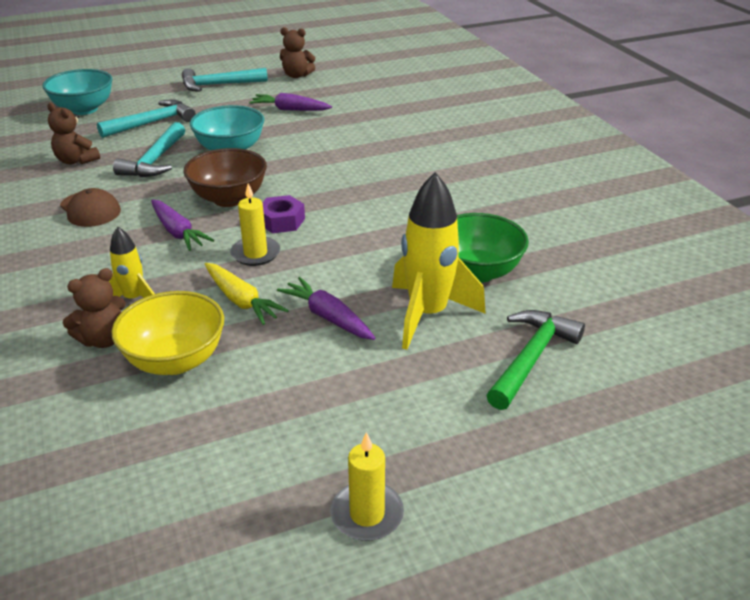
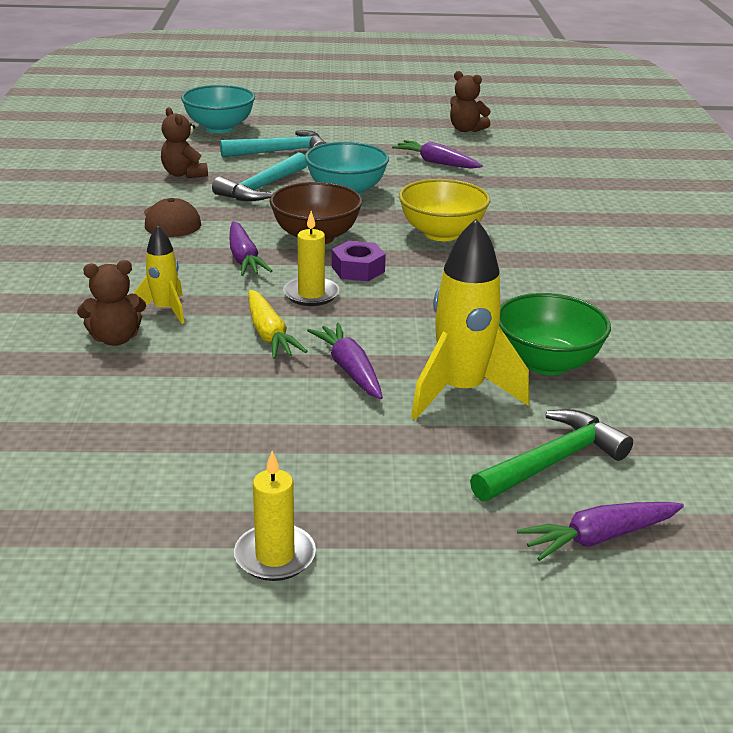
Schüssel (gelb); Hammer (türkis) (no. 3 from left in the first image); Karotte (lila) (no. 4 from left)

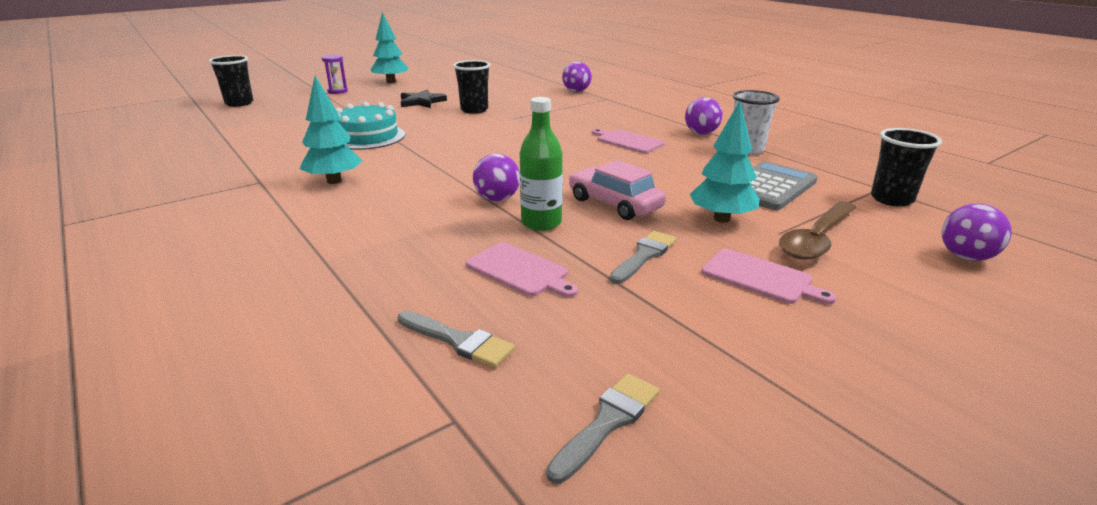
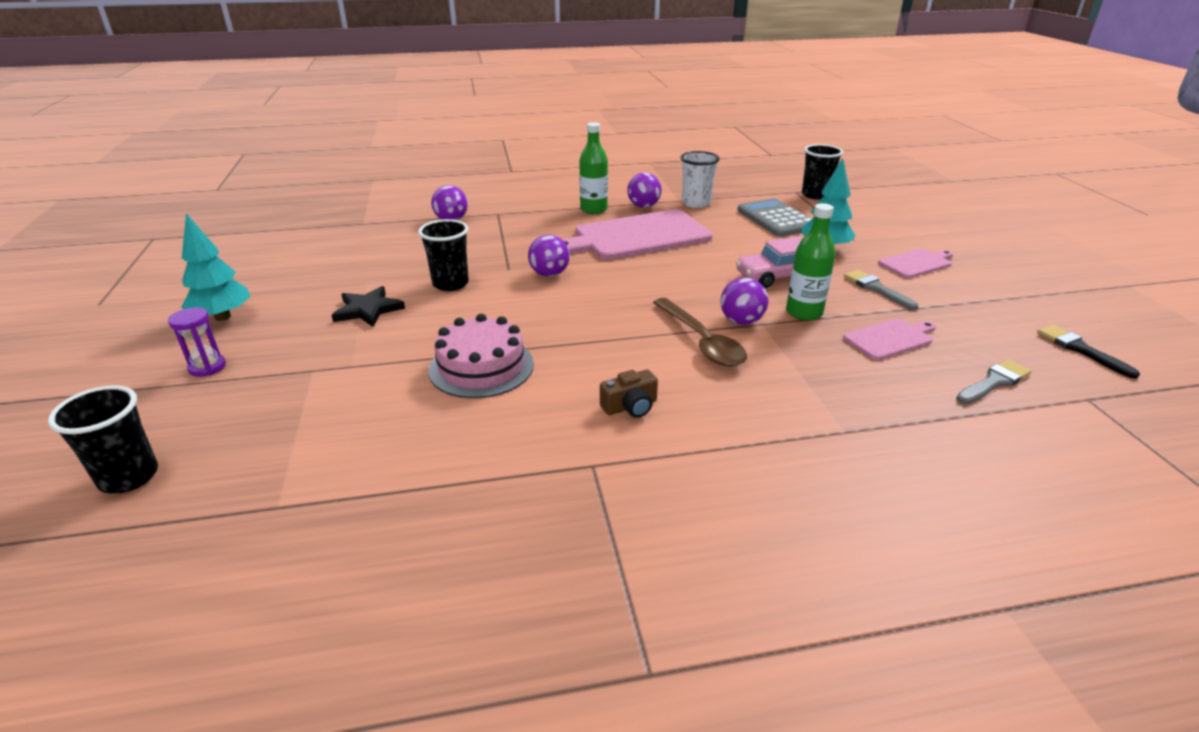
Kamera (braun); Kuchen (rosa); Pinsel (schwarz); Schneidebrett (rosa) (no. 1 from left); Löffel (braun); Ball (lila) (no. 2 from left); Flasche (grün) (no. 1 from left)

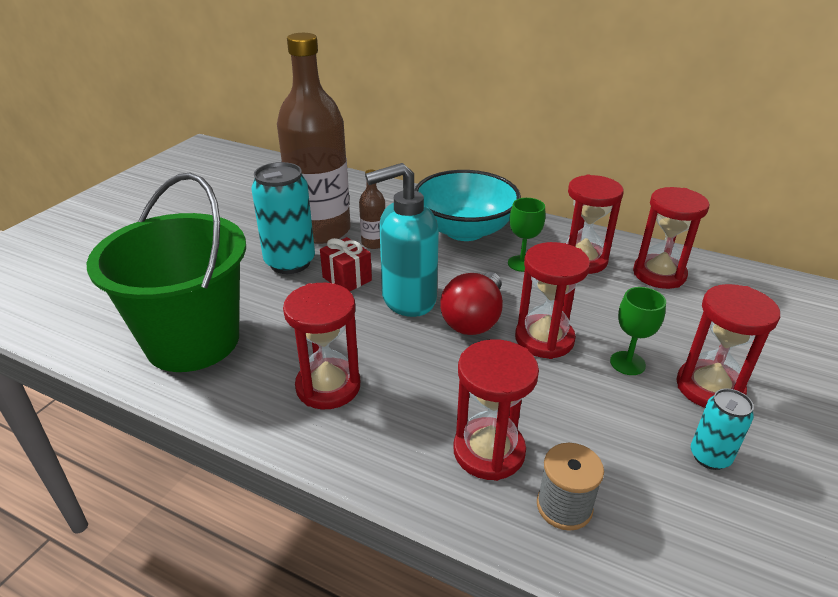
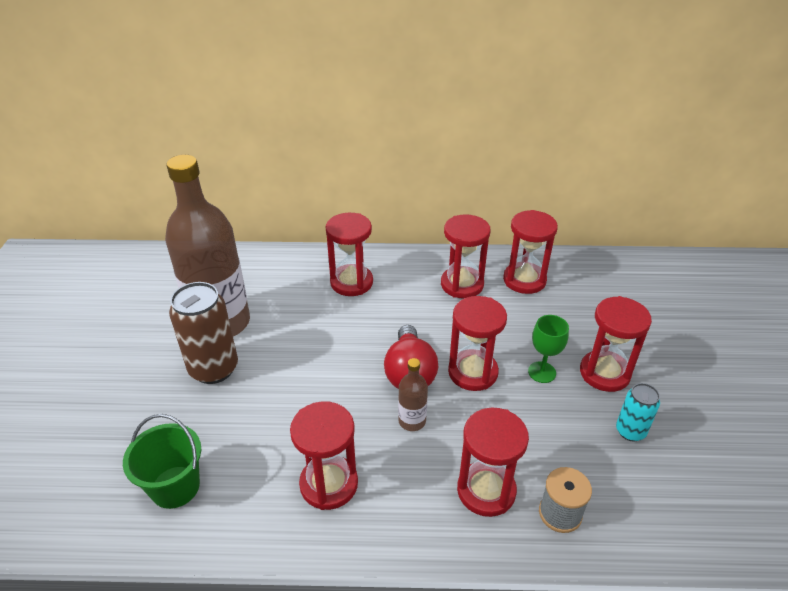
Eimer (grün); Dose (braun); Geschenk (rot); Flasche (braun) (no. 2 from left); Seifenspender (türkis); Sanduhr (rot) (no. 2 from left); Kelch (grün) (no. 1 from left in the first image)

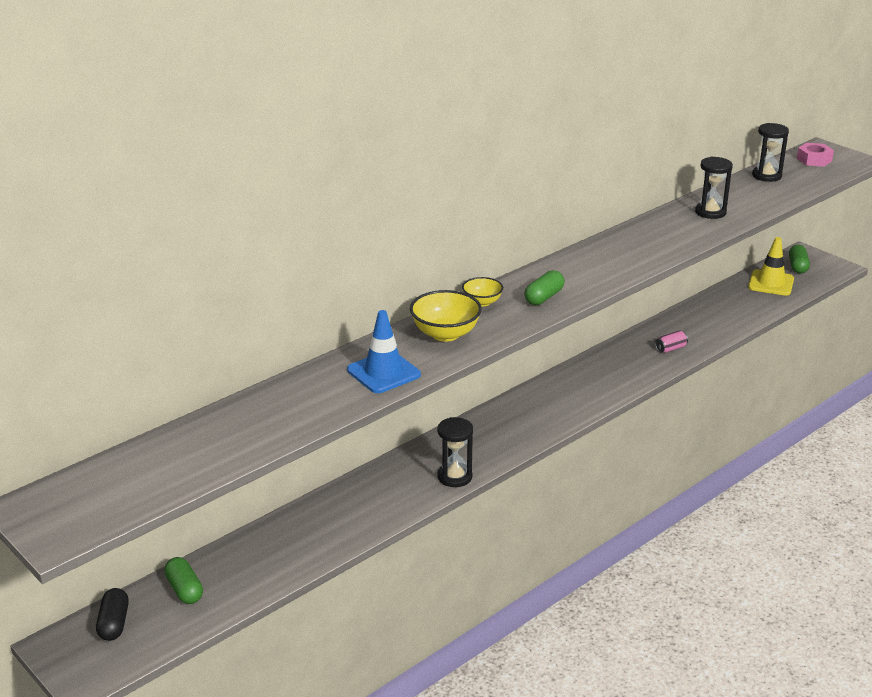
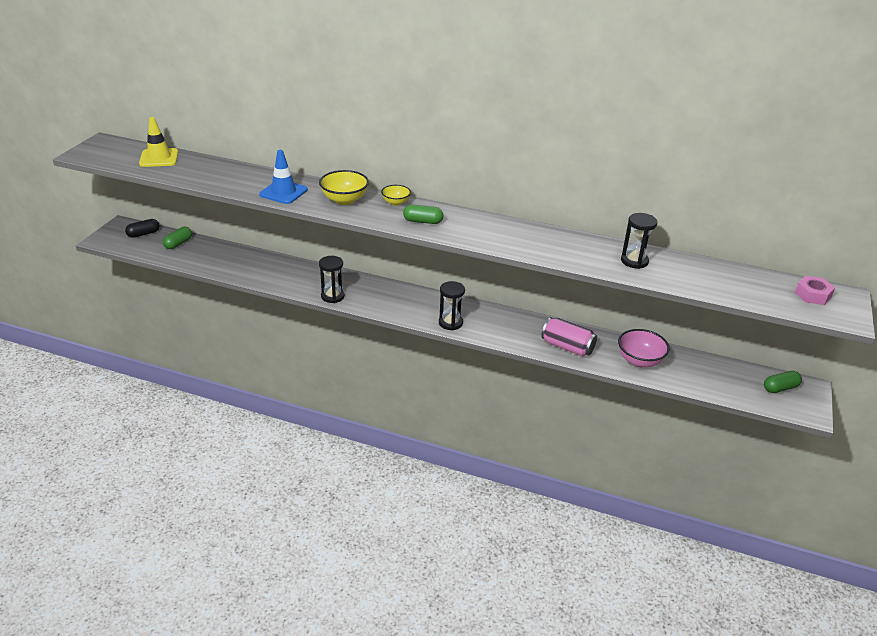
Dose (rosa); Leitkegel (gelb); Sanduhr (schwarz) (no. 2 from left); Schüssel (rosa)

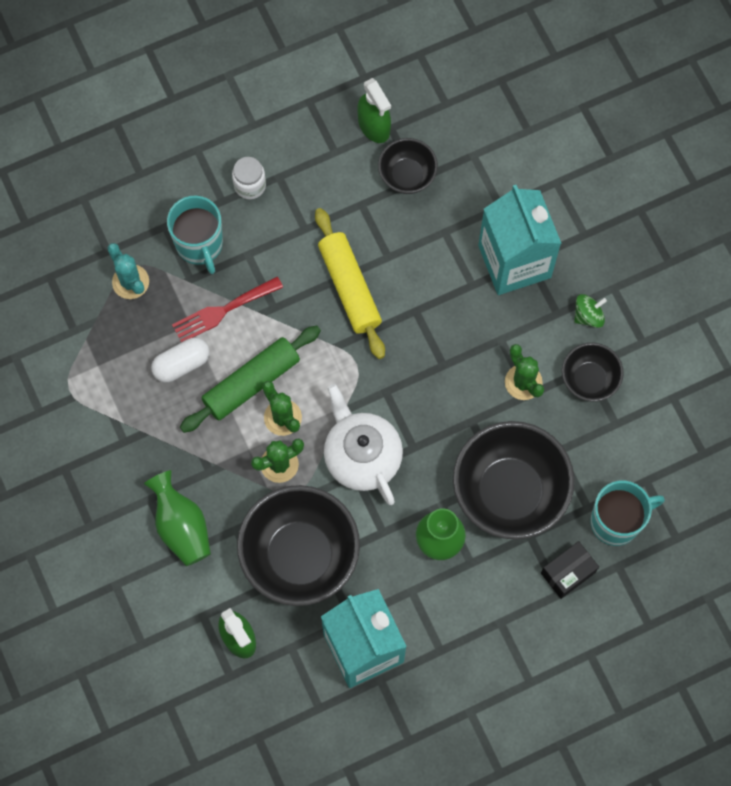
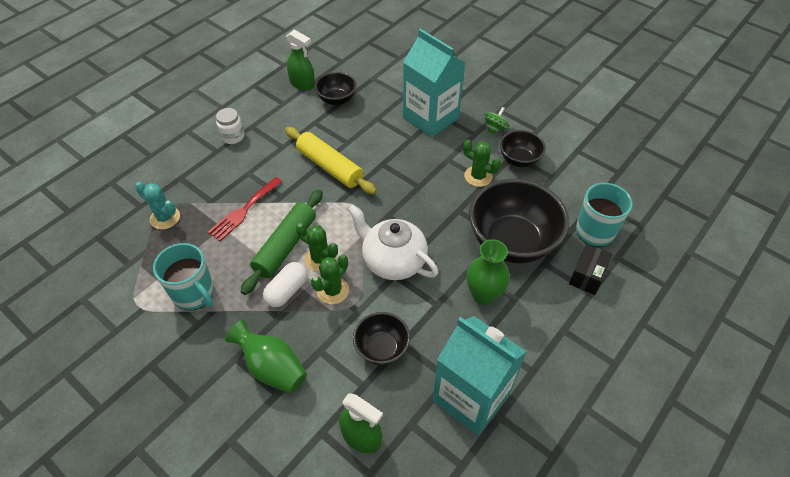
Kapsel (weiß); Tasse (türkis) (no. 1 from left); Schüssel (schwarz) (no. 2 from left)

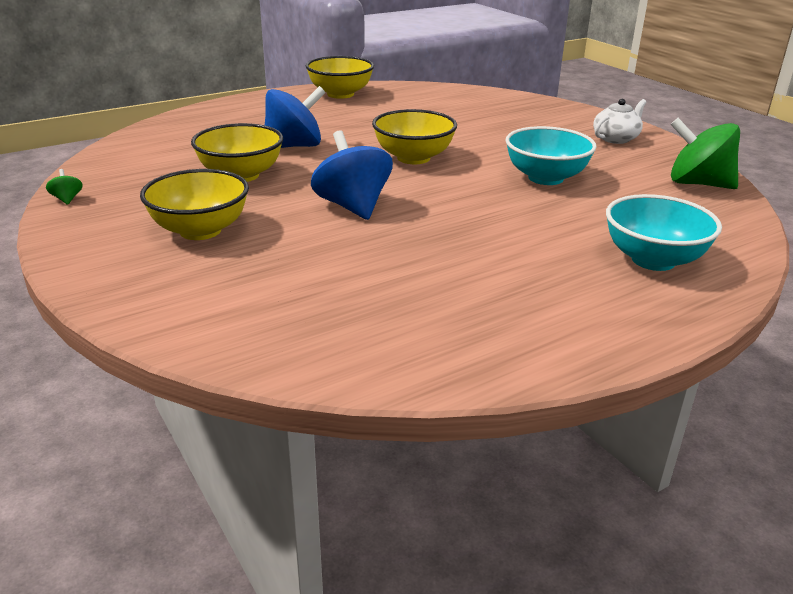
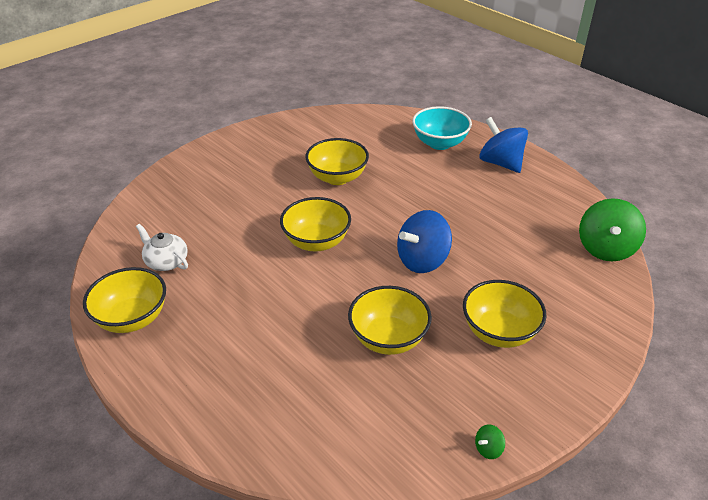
Kreisel (blau) (no. 2 from left); Schüssel (gelb) (no. 3 from left); Teekanne (weiß); Kreisel (grün) (no. 2 from left)

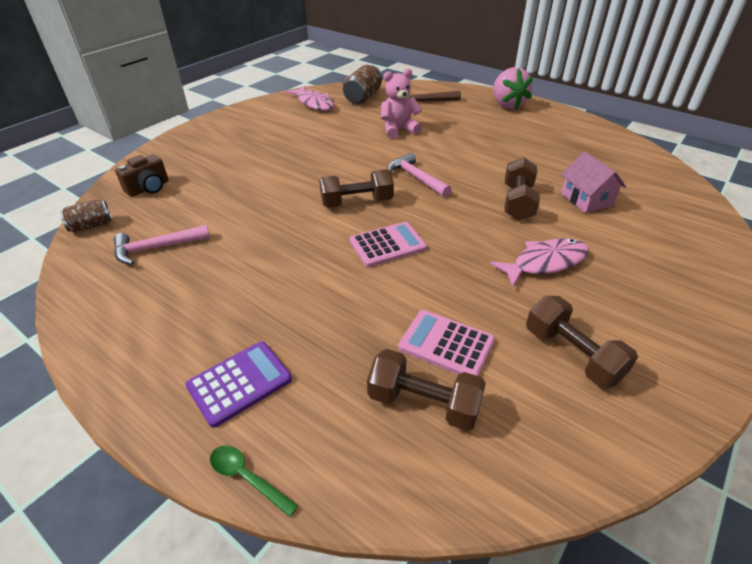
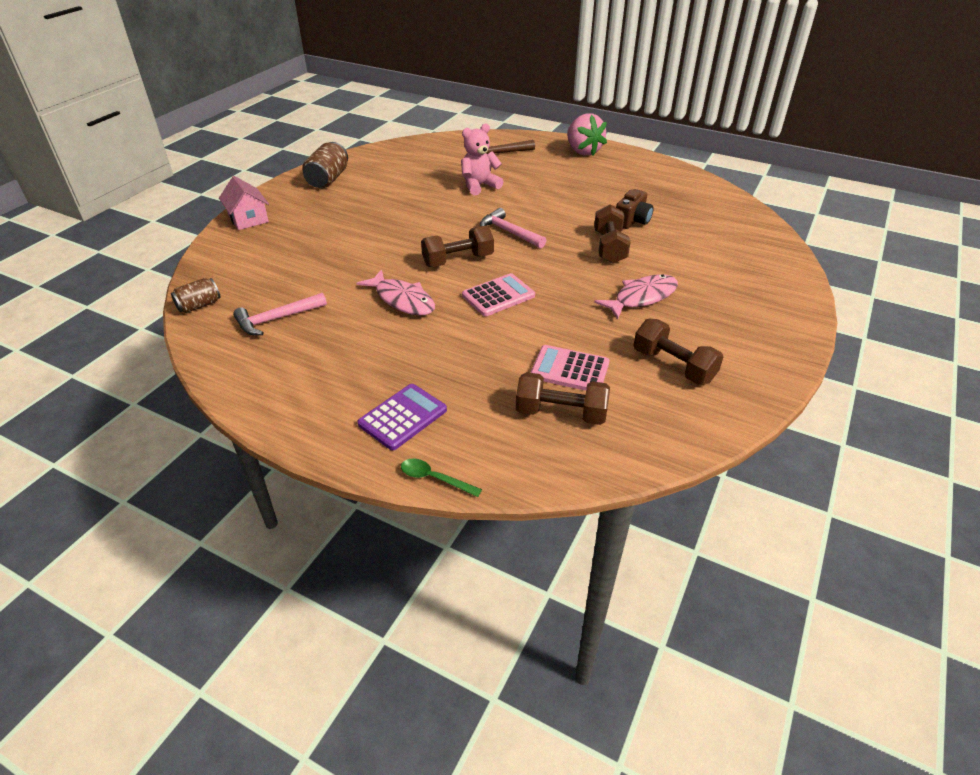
Kamera (braun); Fisch (rosa) (no. 1 from left); Dose (braun) (no. 2 from left); Haus (rosa)

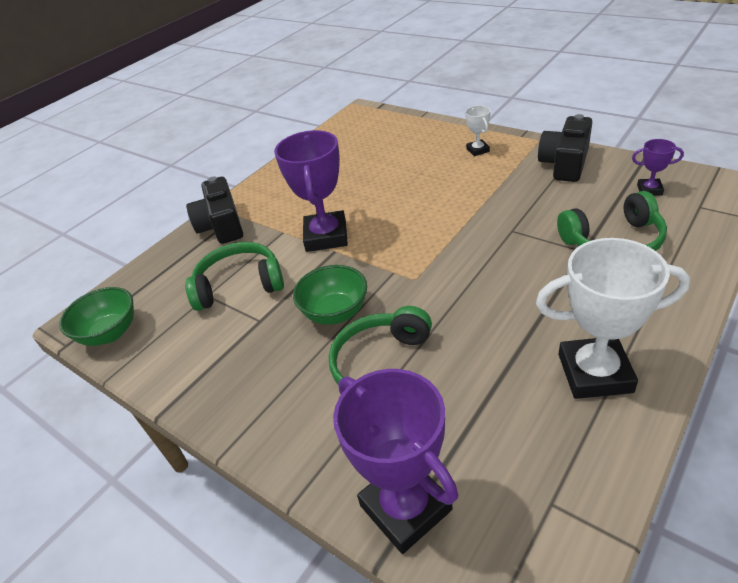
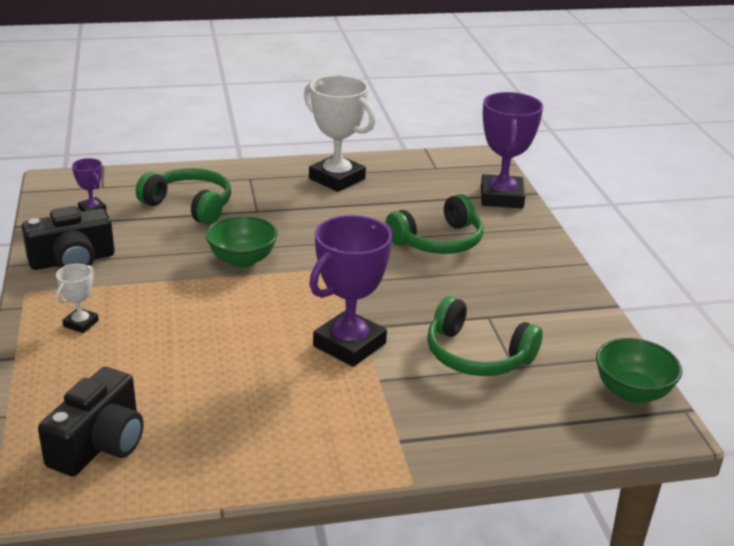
Kamera (schwarz) (no. 2 from left); Schüssel (grün) (no. 1 from left)

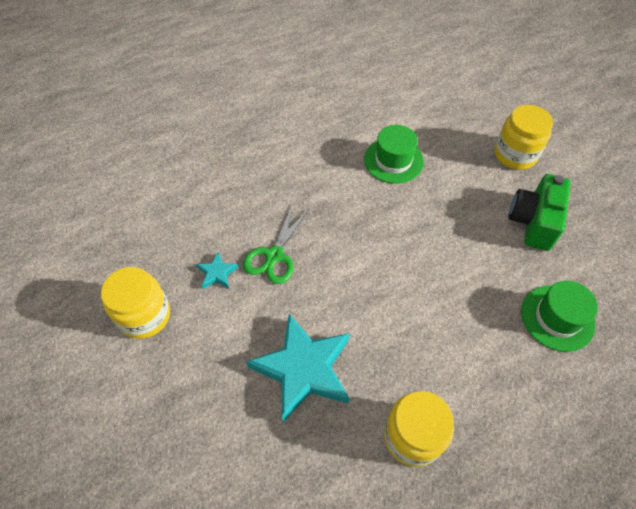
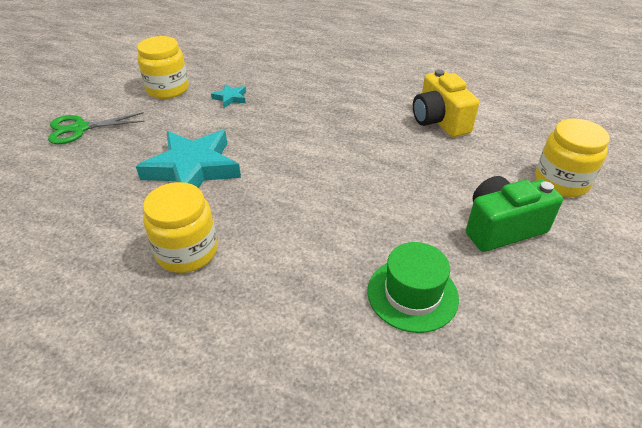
Schere (grün); Kamera (gelb)

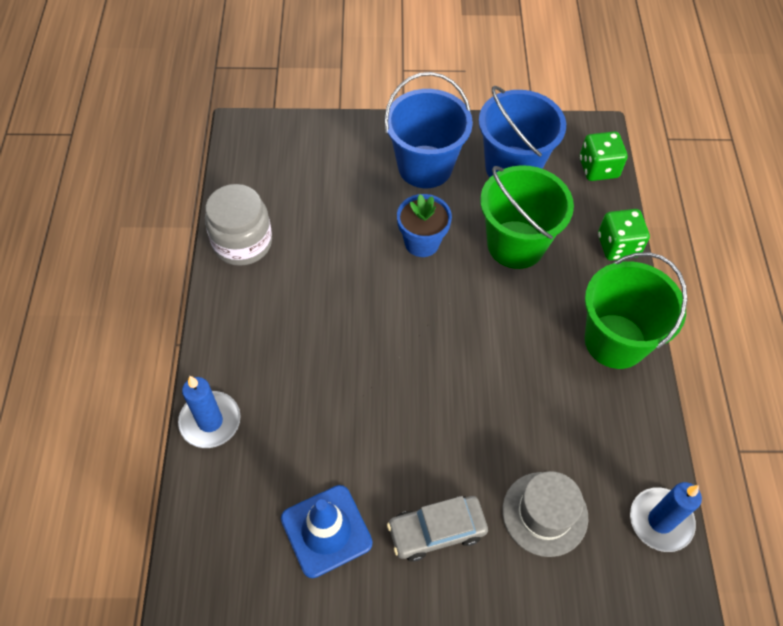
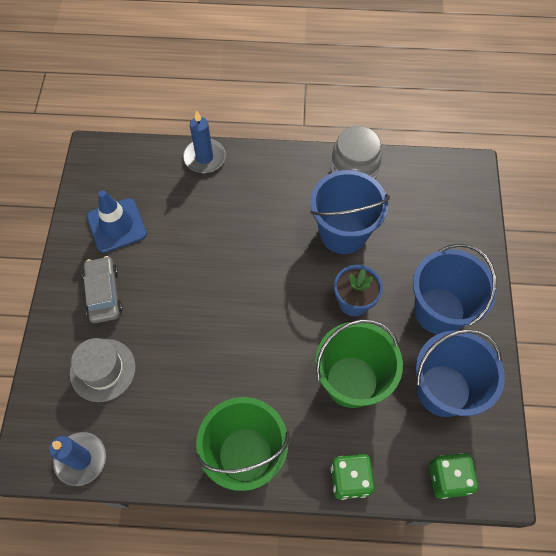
Eimer (blau) (no. 1 from left)

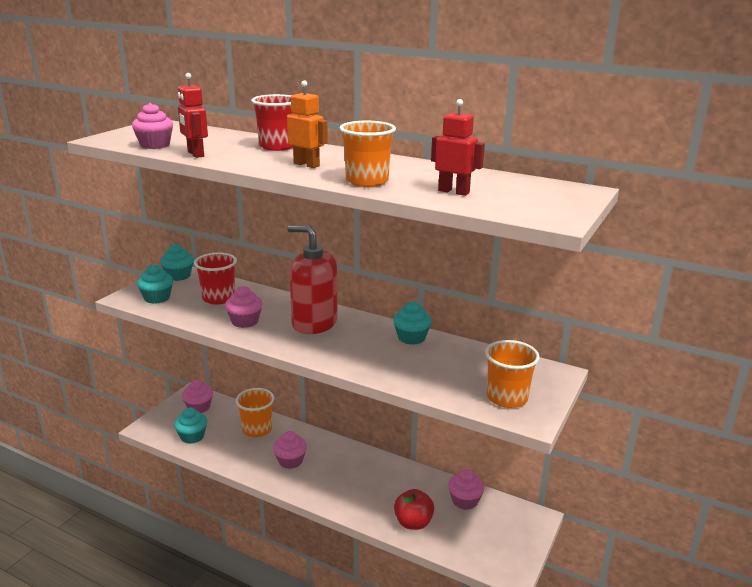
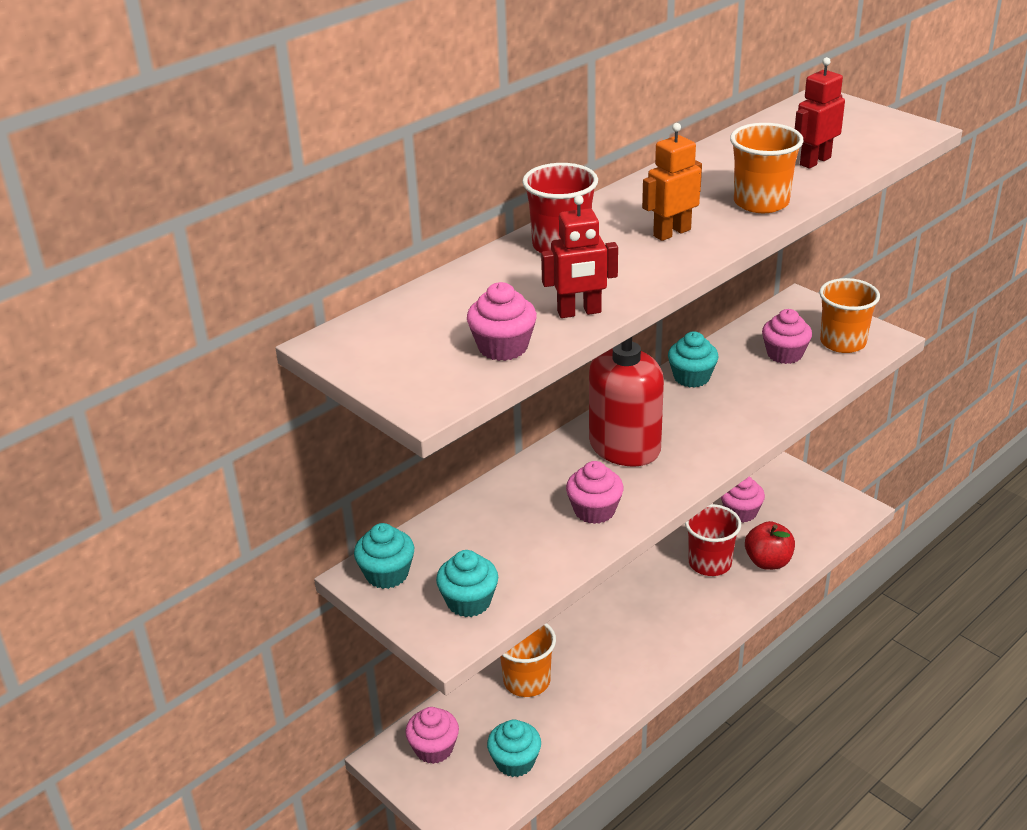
Becher (rot) (no. 2 from left); Muffin (rosa) (no. 5 from left)

